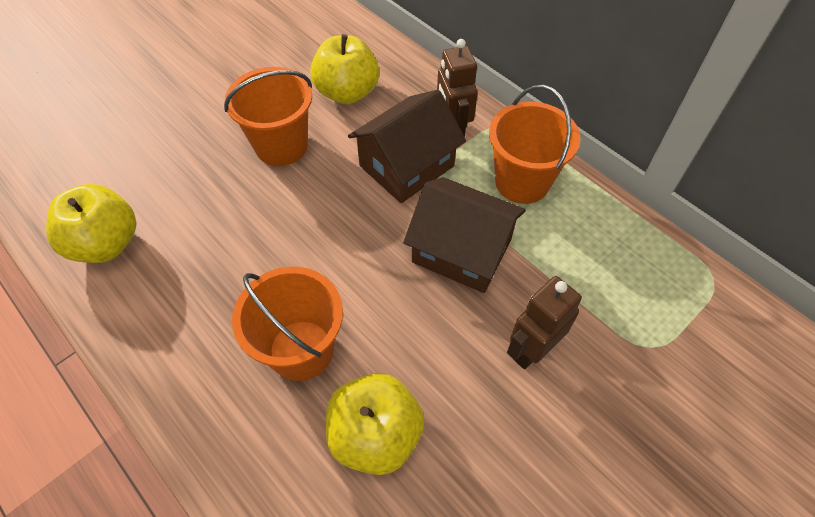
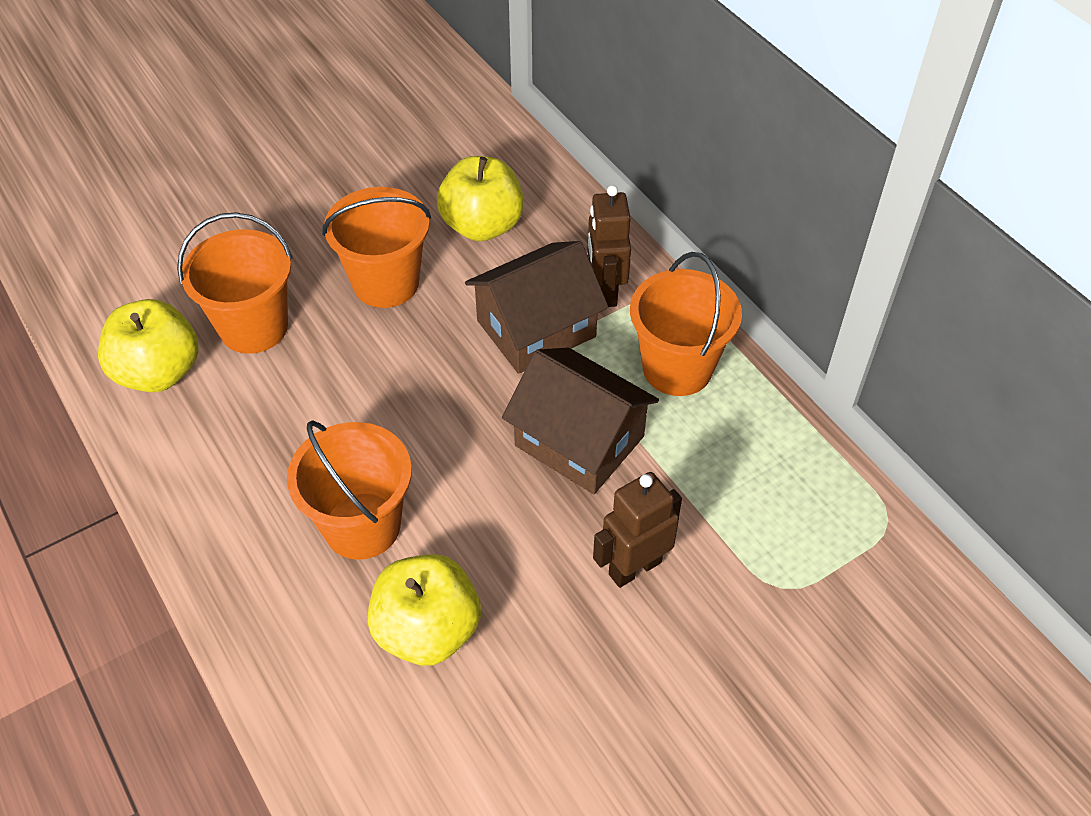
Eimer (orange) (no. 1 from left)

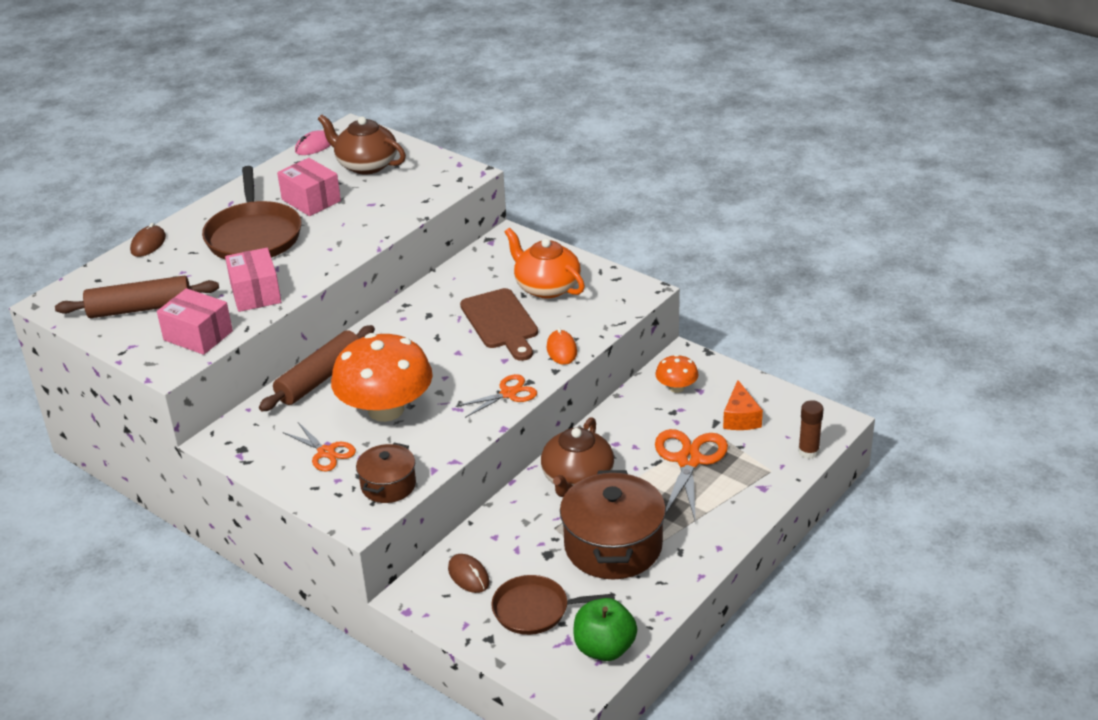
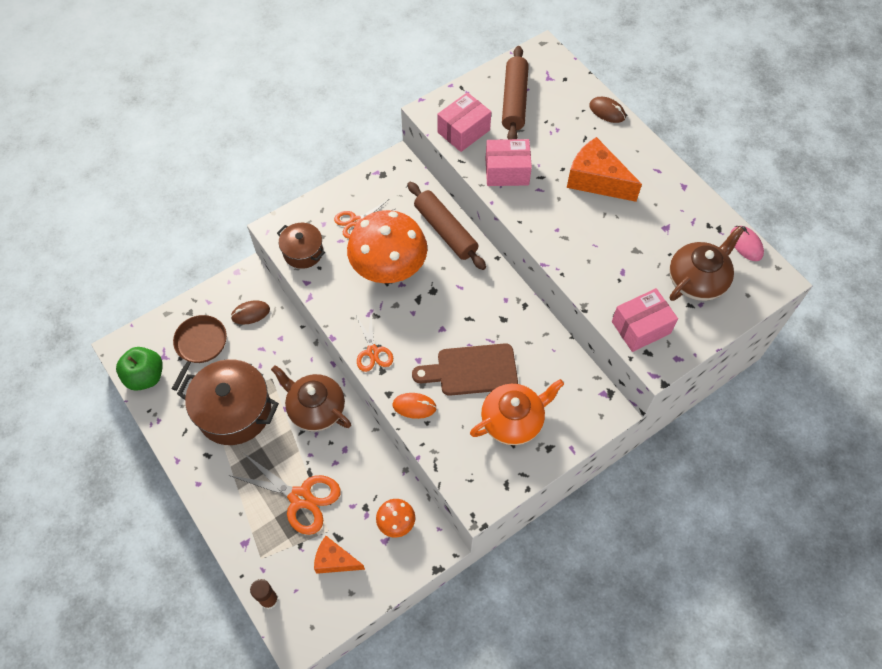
Käse (orange) (no. 2 from left); Schachtel (rosa) (no. 3 from left)

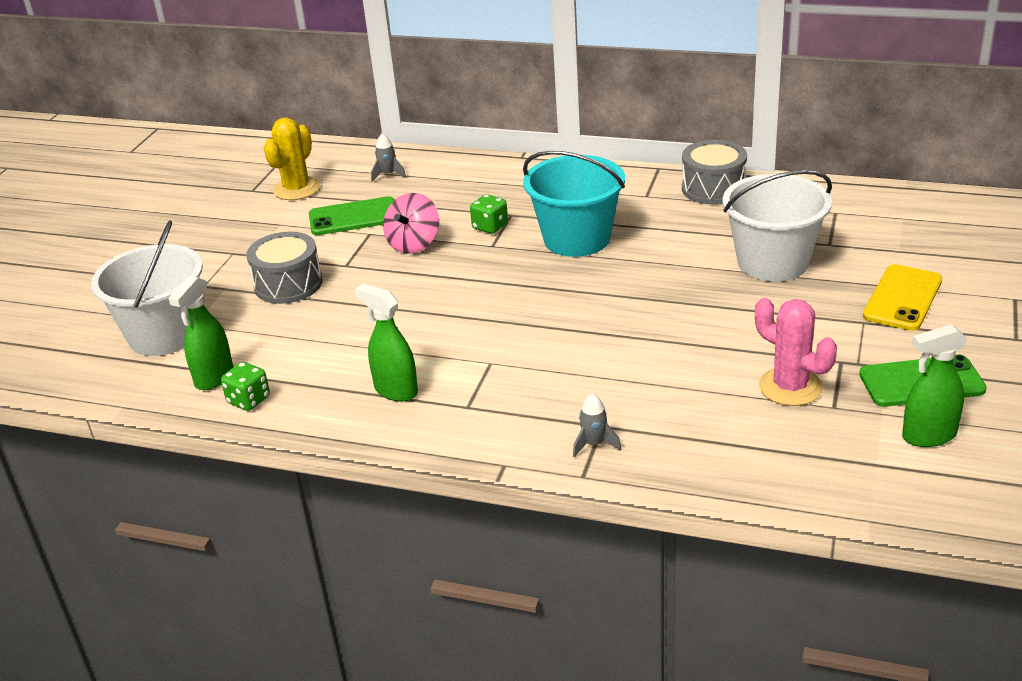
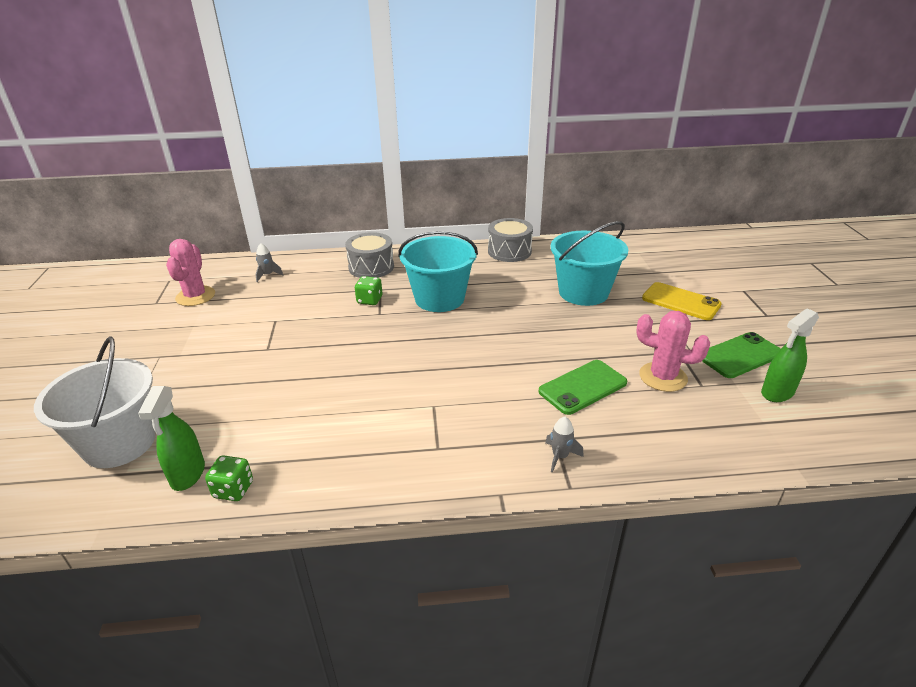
Trommel (grau) (no. 1 from left); Kaktus (rosa) (no. 1 from left); Handy (grün) (no. 1 from left); Sprühflasche (grün) (no. 2 from left in the first image); Kreisel (rosa); Eimer (türkis) (no. 2 from left); Handy (gelb)

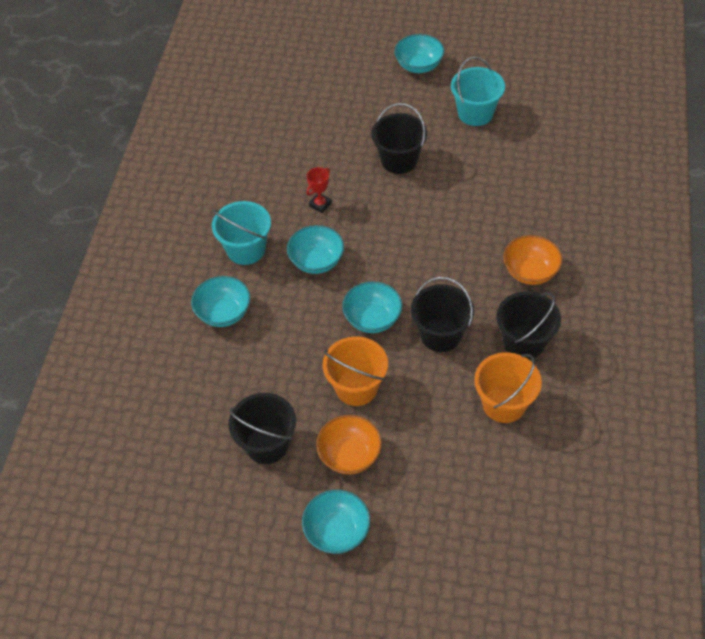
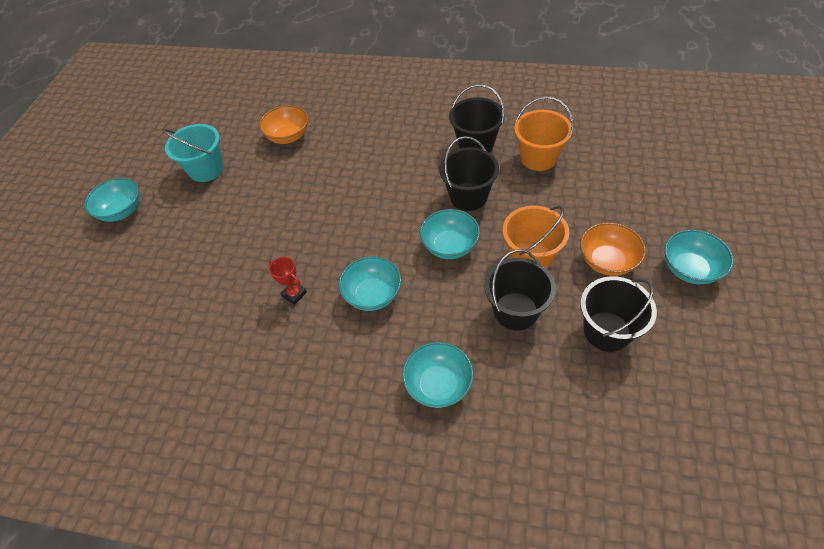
Eimer (türkis) (no. 1 from left in the first image); Eimer (schwarz) (no. 3 from left); Schüssel (orange) (no. 1 from left)

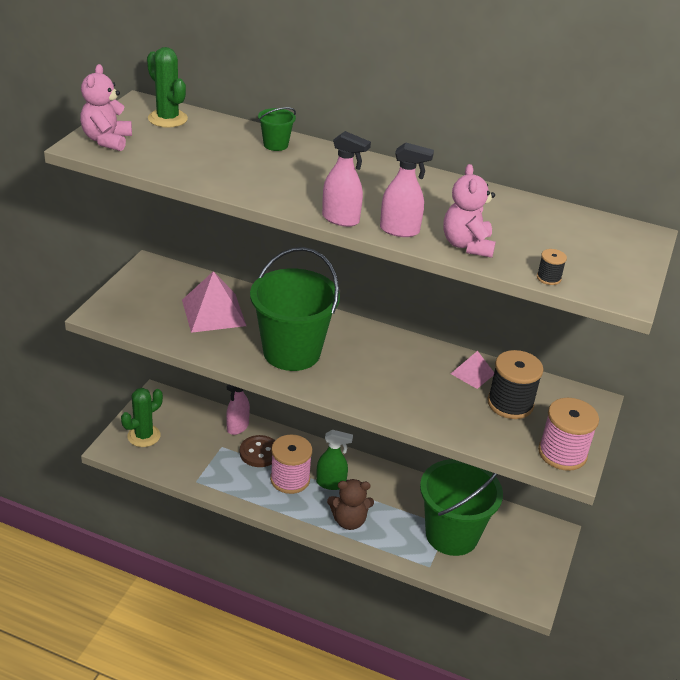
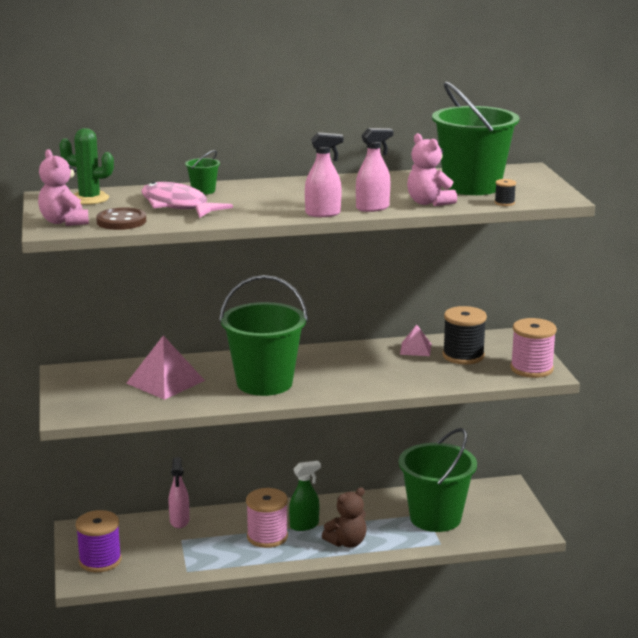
Garnrolle (lila); Knopf (braun); Fisch (rosa); Eimer (grün) (no. 4 from left)

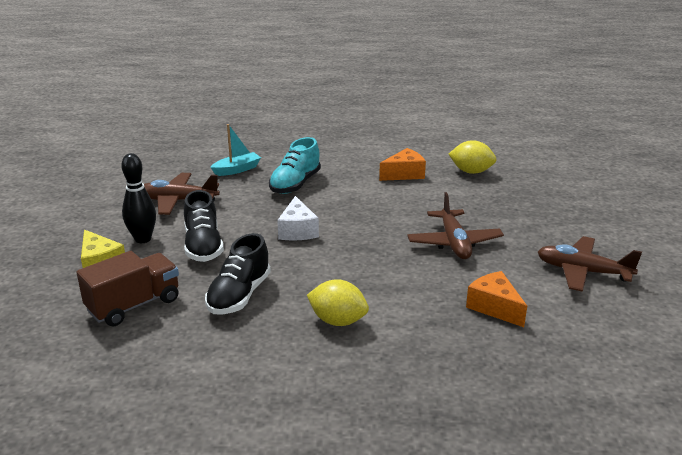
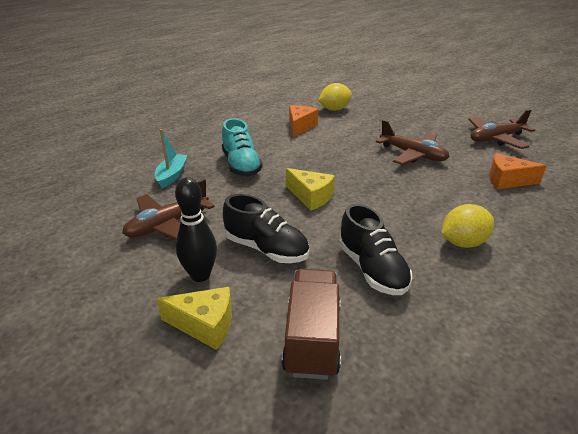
Käse (gelb) (no. 2 from left)

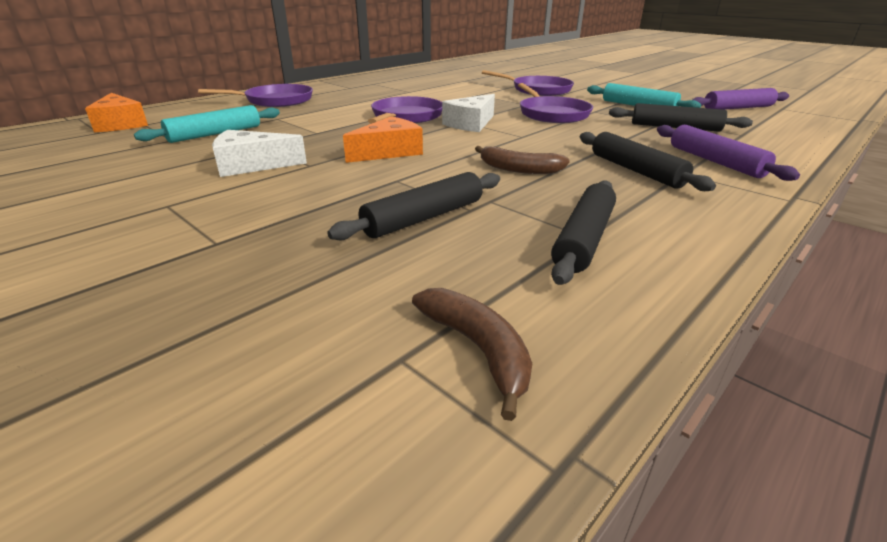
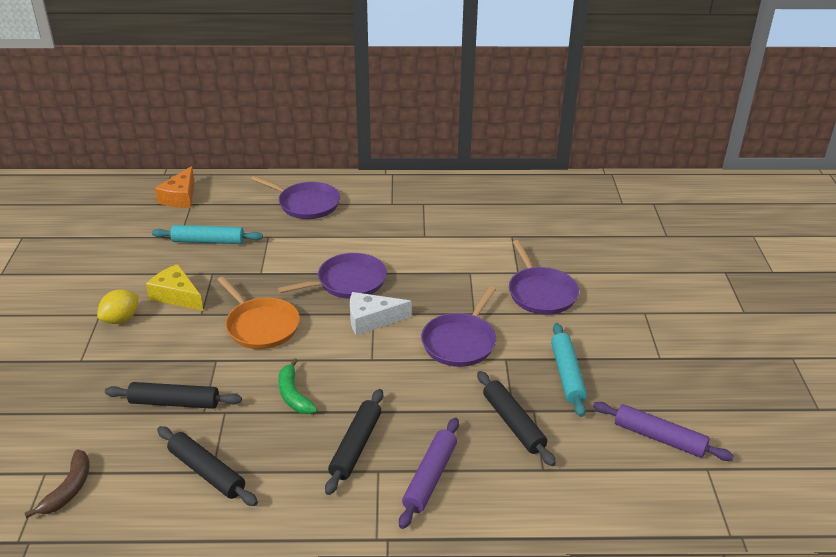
Käse (gelb); Pfanne (orange); Banane (grün); Nudelholz (schwarz) (no. 2 from left); Zitrone (gelb)

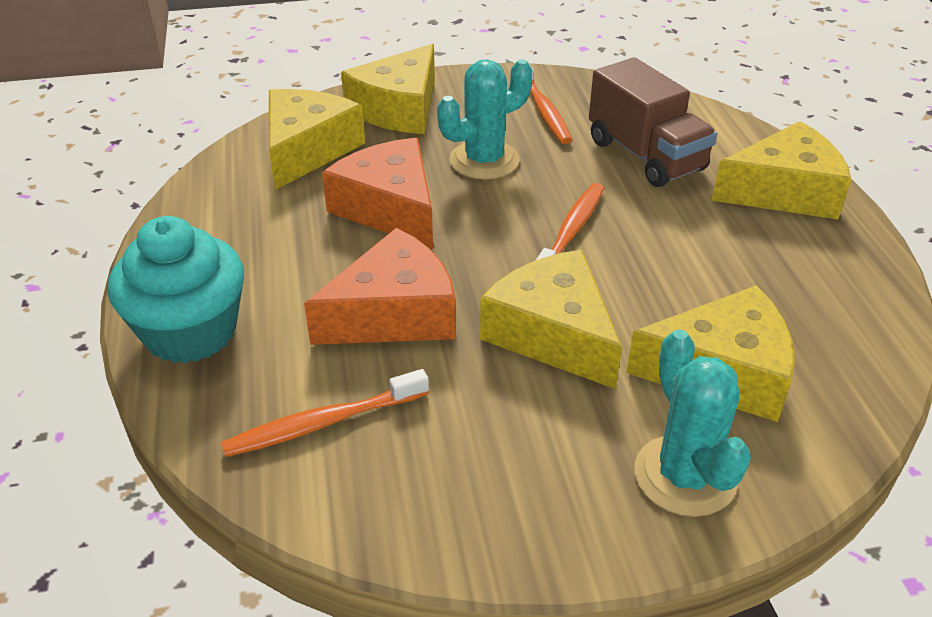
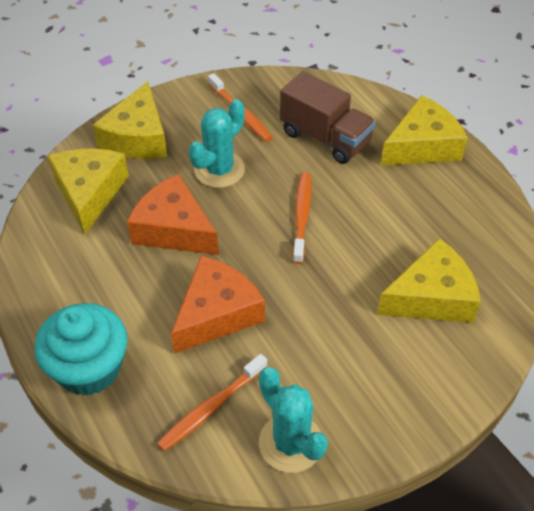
Käse (gelb) (no. 3 from left in the first image); Kaktus (türkis) (no. 2 from left)

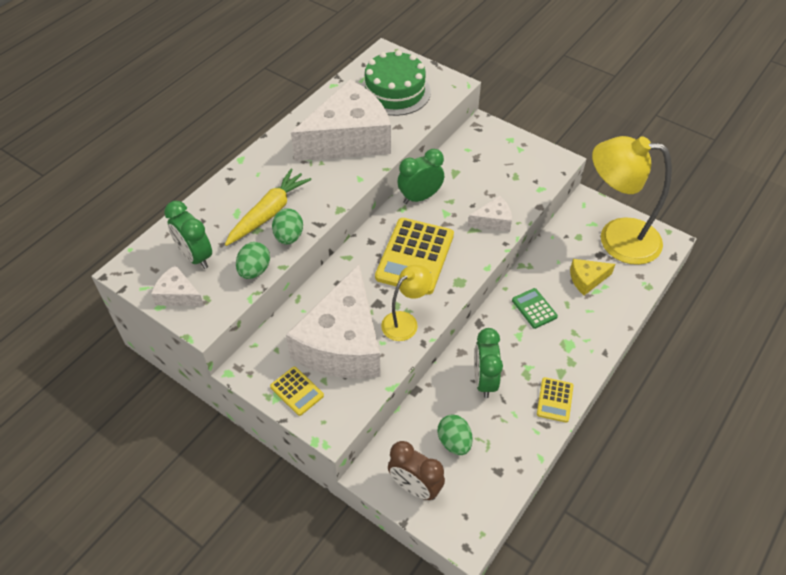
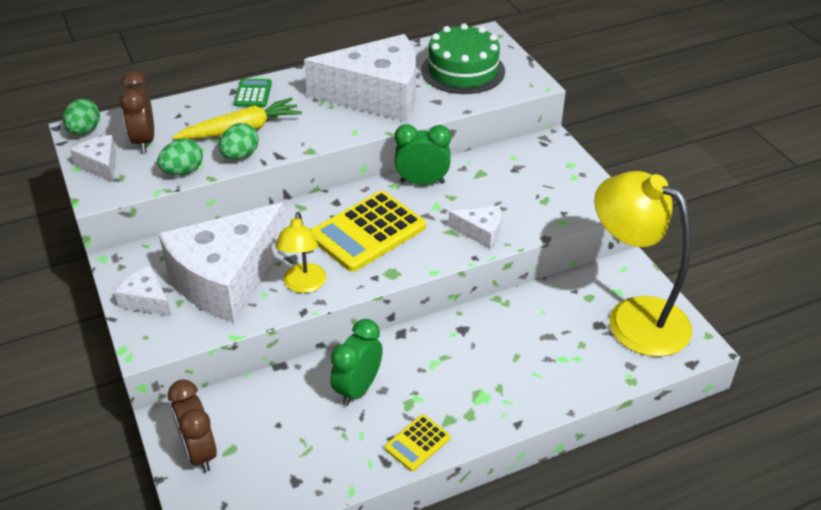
Wecker (braun) (no. 1 from left); Käse (weiß) (no. 2 from left); Lampe (gelb) (no. 1 from left); Ei (grün) (no. 1 from left); Taschenrechner (grün); Käse (gelb)

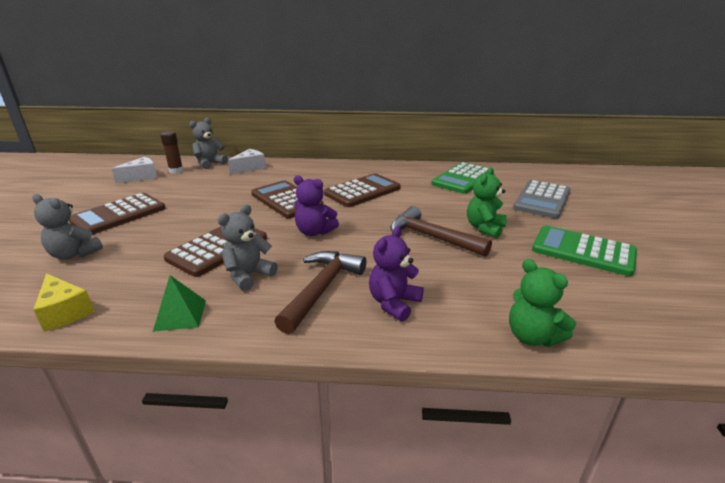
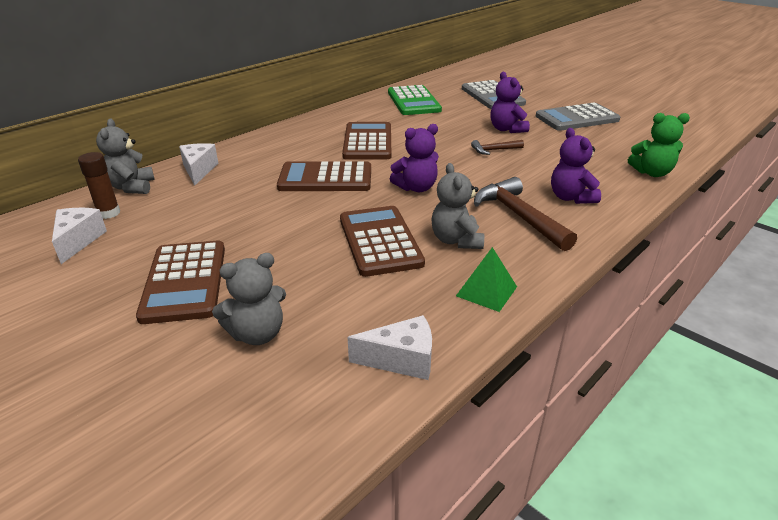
Käse (weiß) (no. 3 from left); Hammer (braun) (no. 1 from left); Teddybär (lila) (no. 2 from left); Taschenrechner (grau) (no. 2 from left)

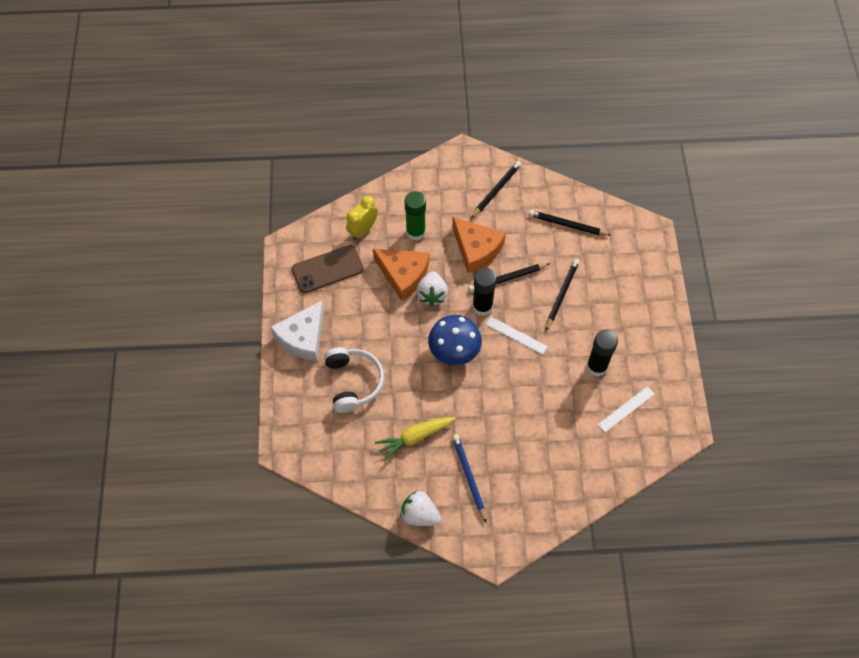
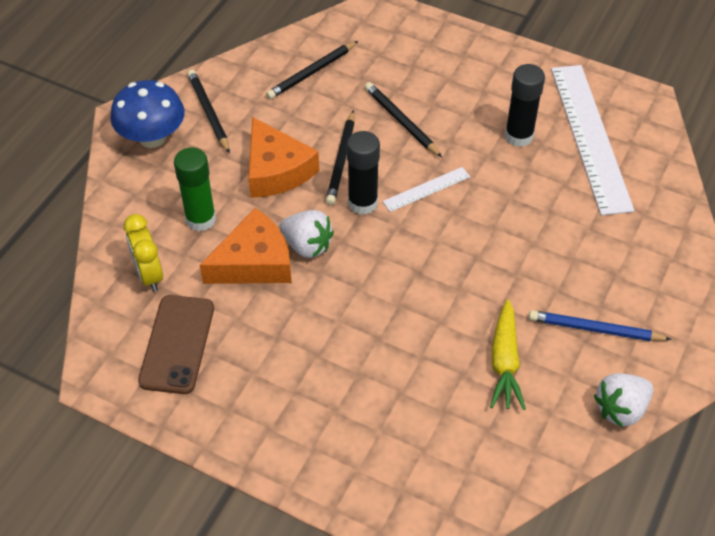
Käse (weiß); Kopfhörer (weiß); Pilz (blau); Käse (orange) (no. 2 from left); Lineal (weiß) (no. 2 from left)

